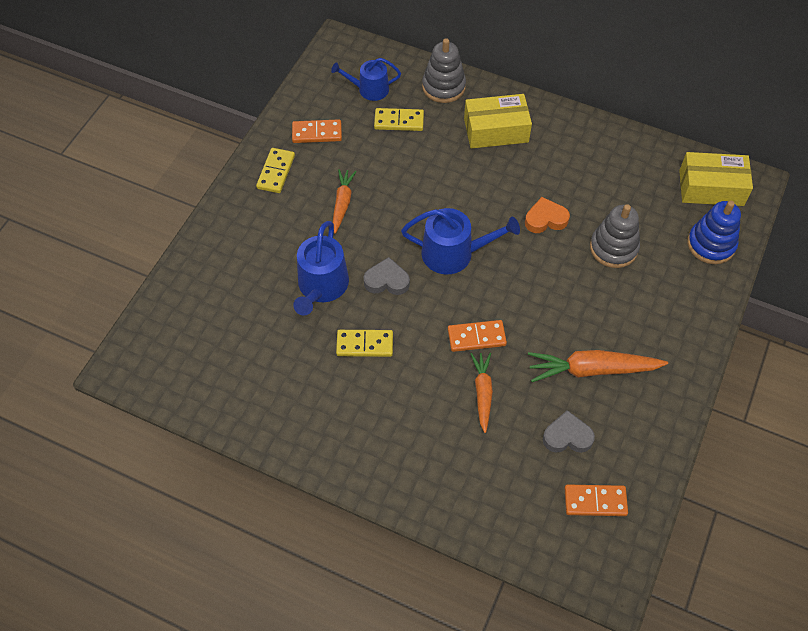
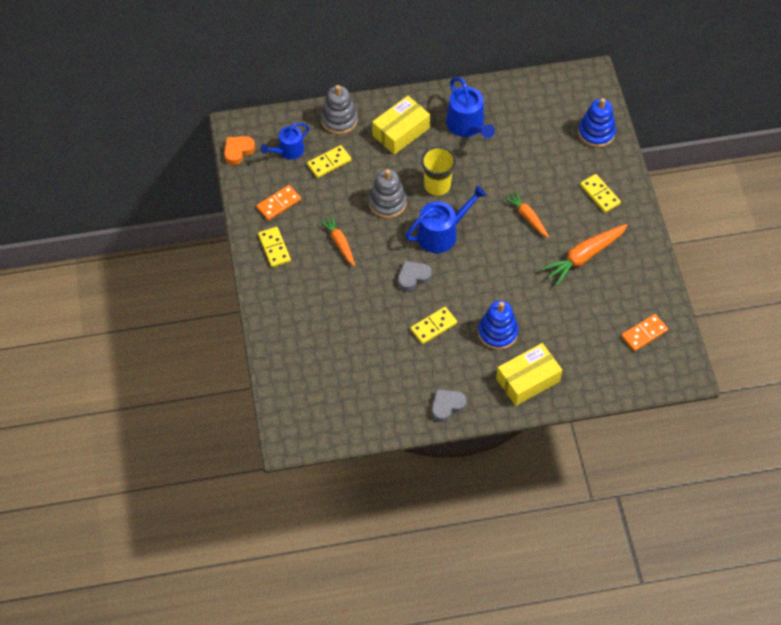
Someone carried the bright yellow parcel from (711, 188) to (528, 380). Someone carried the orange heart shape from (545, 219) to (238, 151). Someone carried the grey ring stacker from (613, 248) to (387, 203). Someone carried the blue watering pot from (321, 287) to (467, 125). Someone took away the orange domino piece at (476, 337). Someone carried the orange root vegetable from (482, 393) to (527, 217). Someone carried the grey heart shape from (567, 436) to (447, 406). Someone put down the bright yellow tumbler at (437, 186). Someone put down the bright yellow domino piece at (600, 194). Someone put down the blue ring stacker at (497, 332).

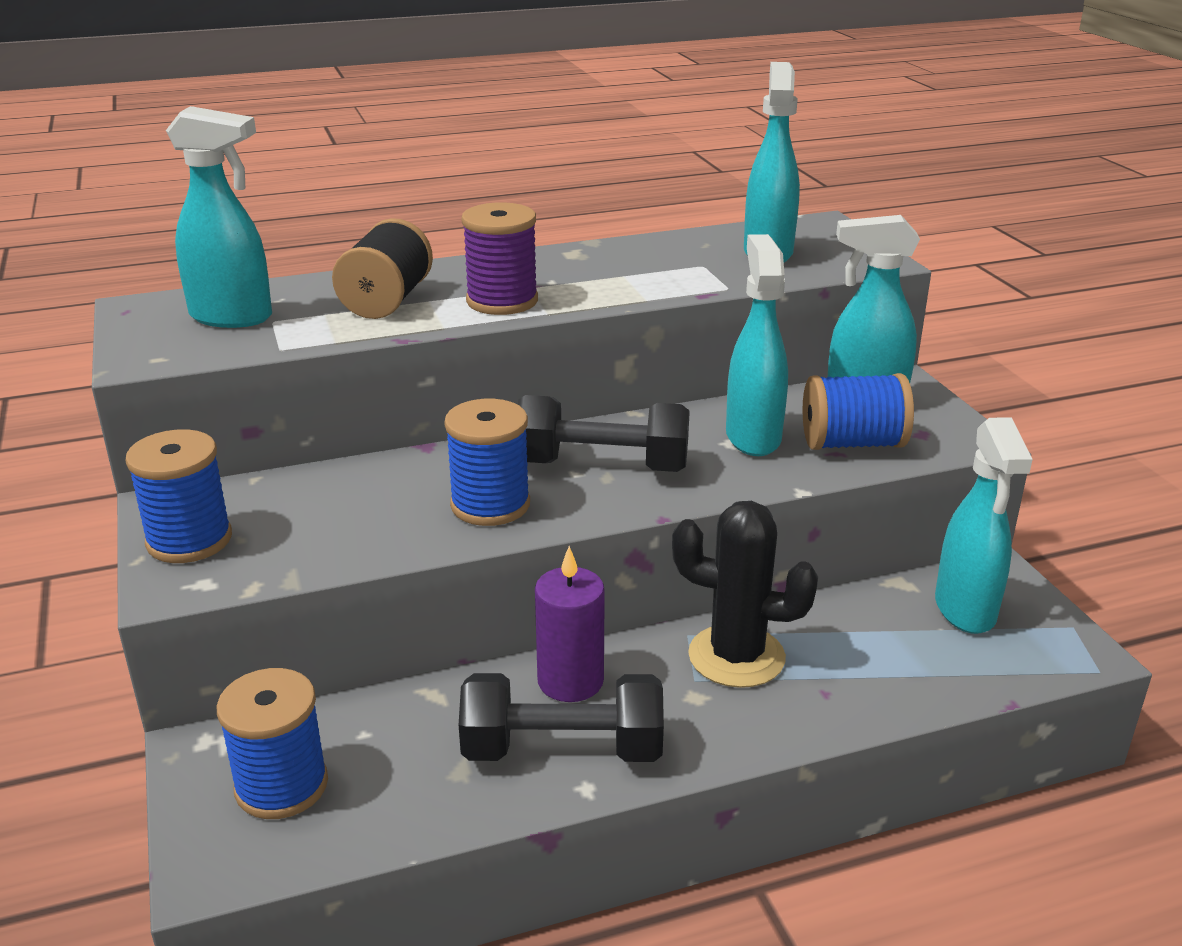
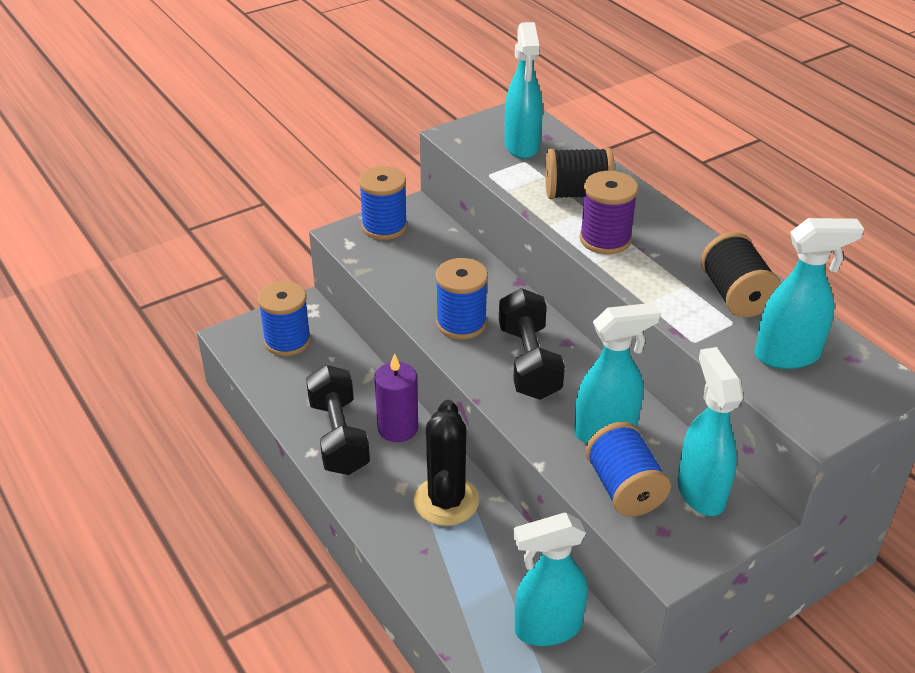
Someone put down the jet-black spool at (735, 296).

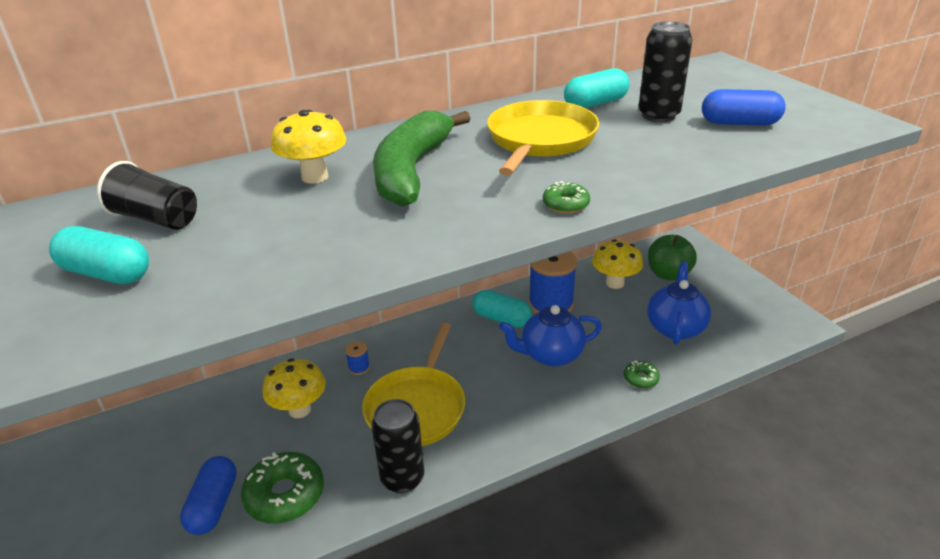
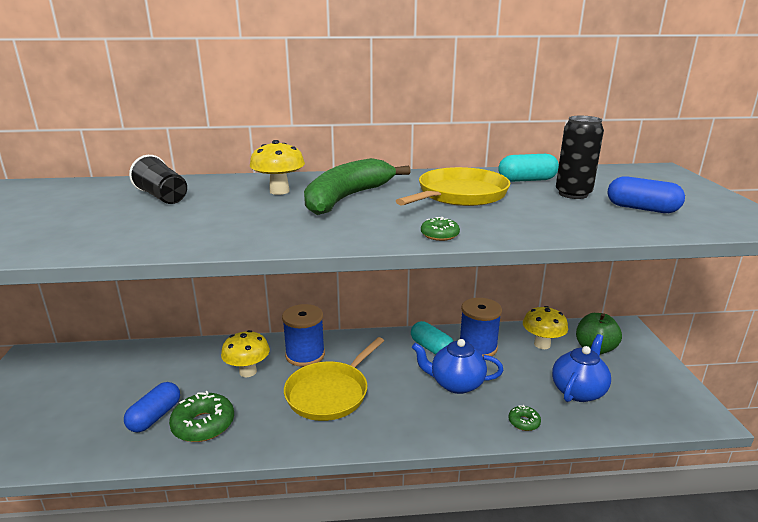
Someone took away the aqua pill at (107, 273). Someone scaled the blue spool at (359, 367) by 2.33. Someone took away the jet-black can at (402, 478).

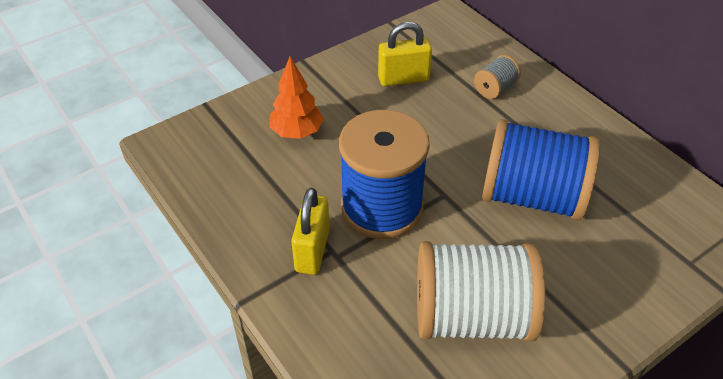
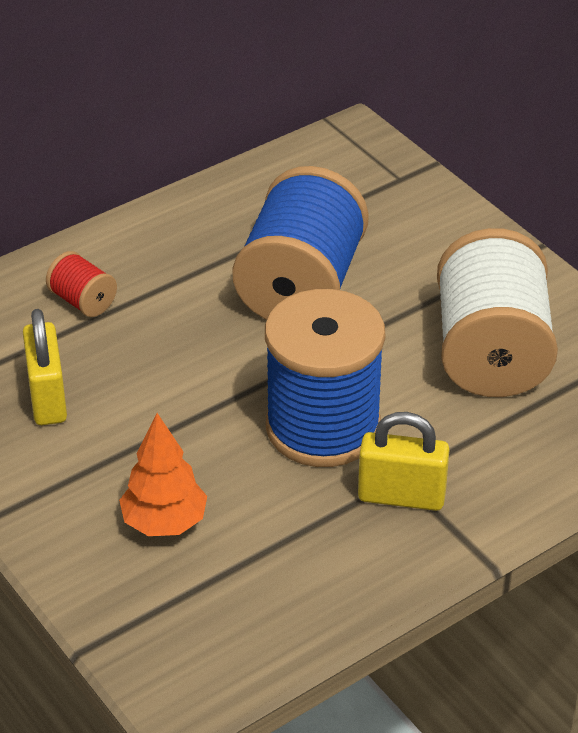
Someone repainted the grey spool at (495, 88), which became the scarlet spool at (82, 301).

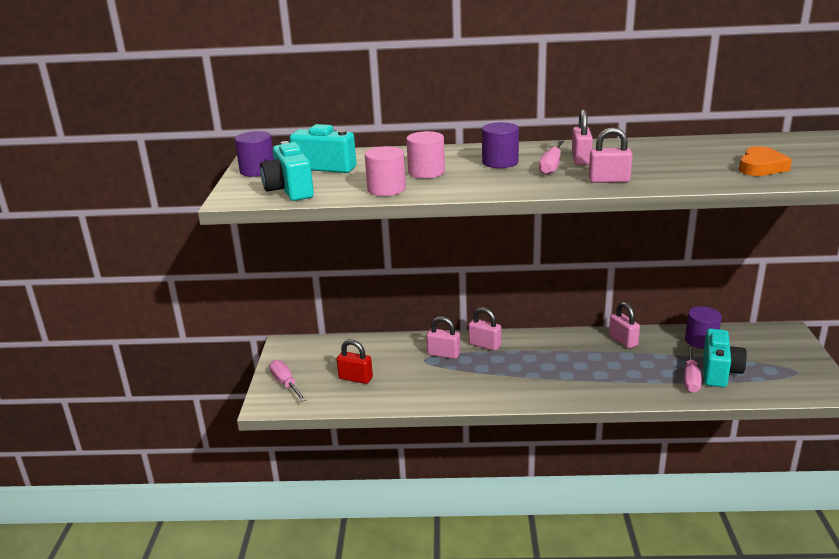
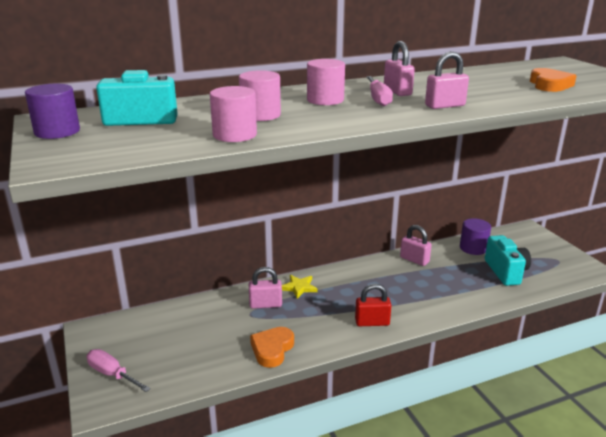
Someone repainted the purple cylinder shape at (500, 162), which became the rose-pink cylinder shape at (325, 100). Someone took away the aqua compact camera at (289, 190). Someone swapped the rose-pink small lock at (484, 345) for the bright yellow star shape at (299, 287). Someone carried the scarlet small lock from (355, 378) to (372, 322). Someone took away the rose-pink screwdriver at (691, 379). Someone put down the orange heart shape at (272, 349).

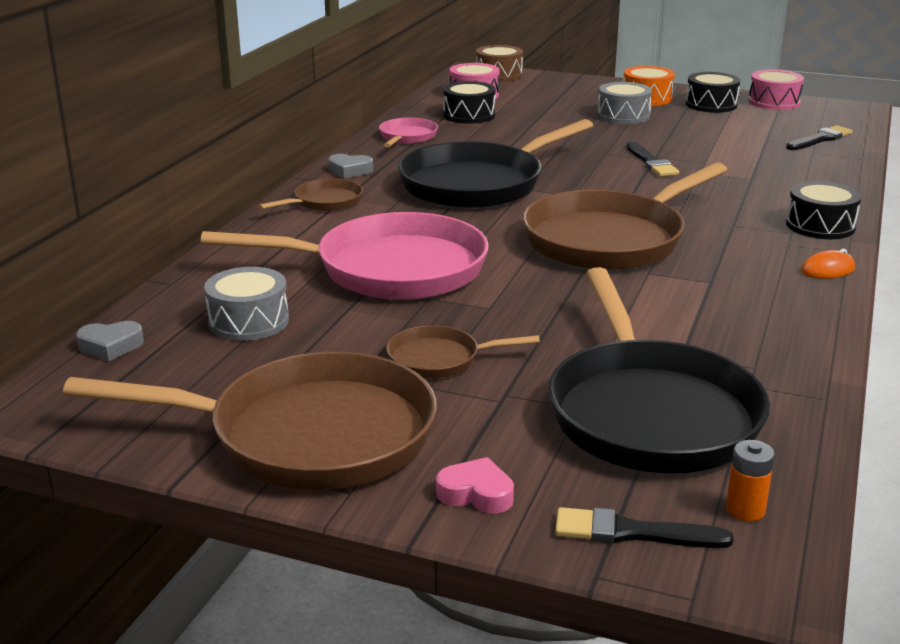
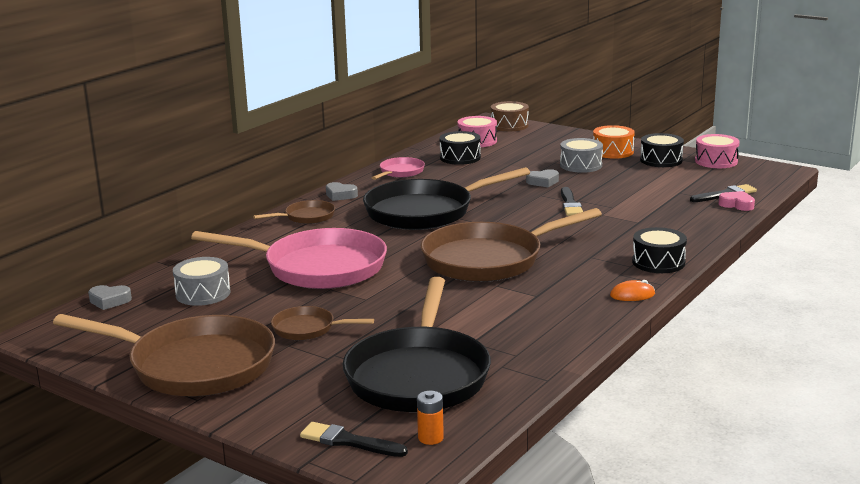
Someone carried the rose-pink heart shape from (476, 493) to (737, 205). Someone put down the grey heart shape at (543, 182).

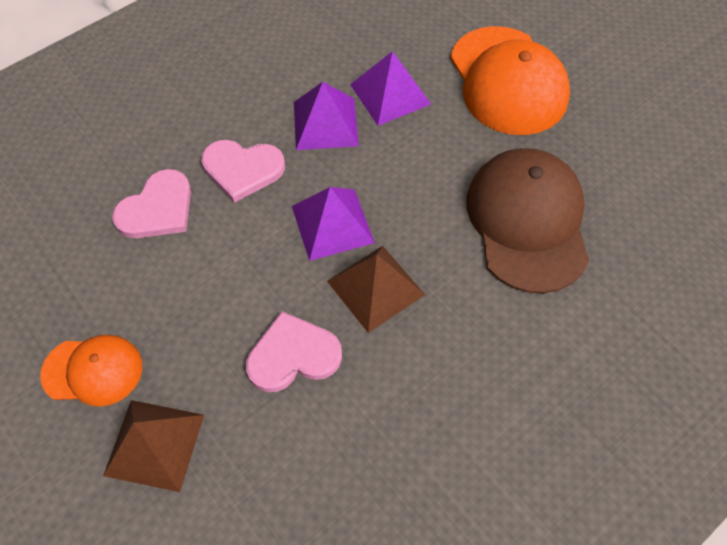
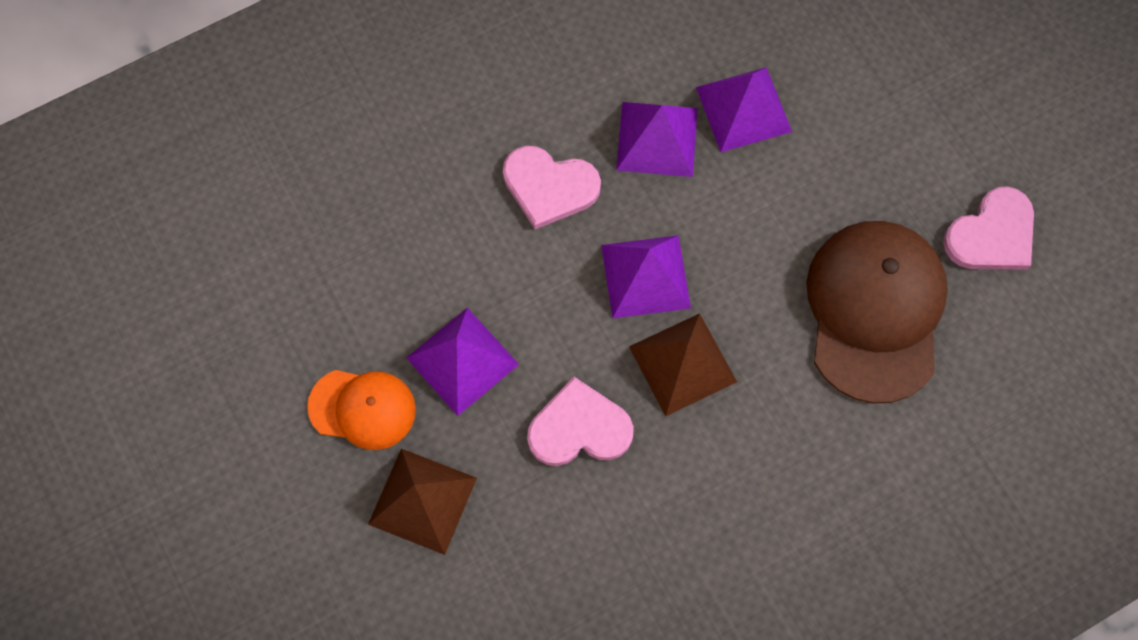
Someone took away the orange baseball cap at (508, 81). Someone carried the rose-pink heart shape from (157, 209) to (992, 235). Someone put down the purple pyramid at (462, 360).

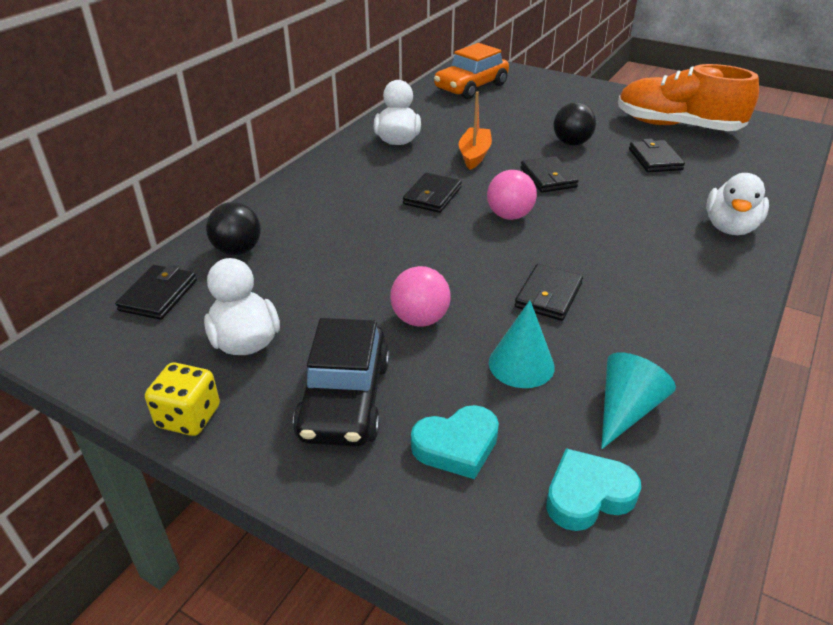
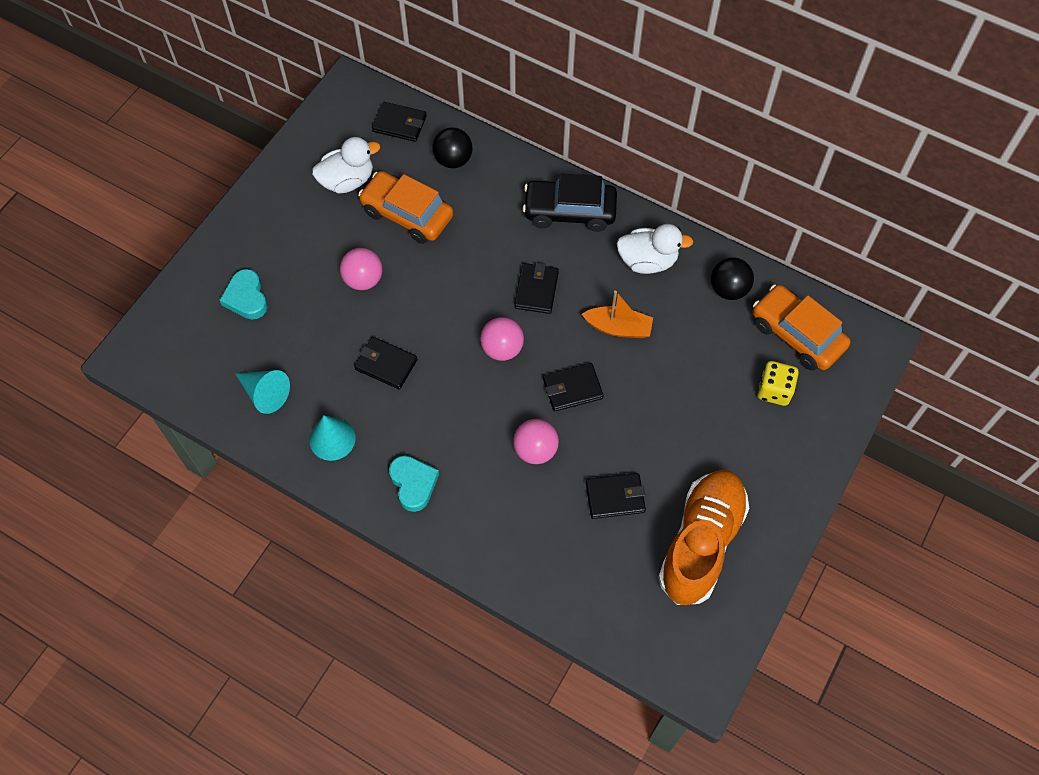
Someone carried the jet-black play ball from (571, 143) to (728, 289). Someone rotated the jet-black wallet at (432, 196) by 75 degrees clockwise. Someone took away the snow-white rubber duck at (730, 227). Someone carried the aqua cone shape from (521, 364) to (332, 439). Someone carried the jet-black car from (345, 399) to (569, 211). Someone carried the bright yellow game die from (189, 417) to (774, 390). Someone carried the aqua heart shape from (587, 495) to (413, 484). Someone put down the orange car at (407, 214). Someone put down the rose-pink play ball at (535, 450).

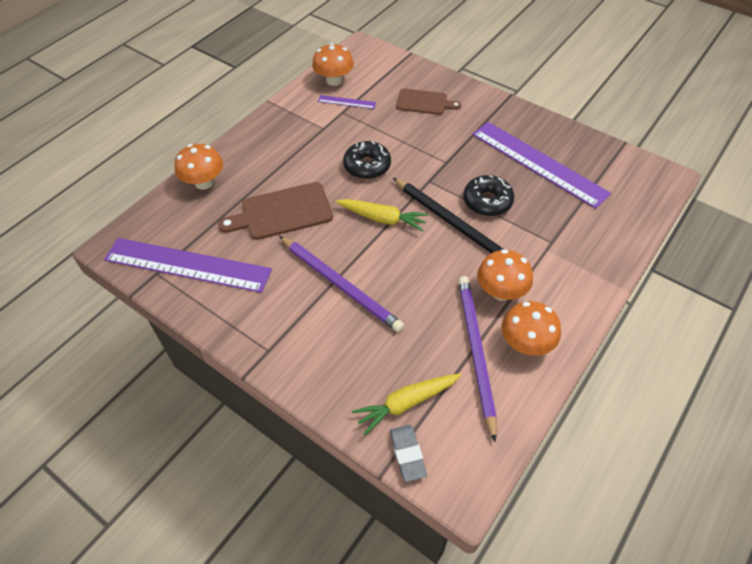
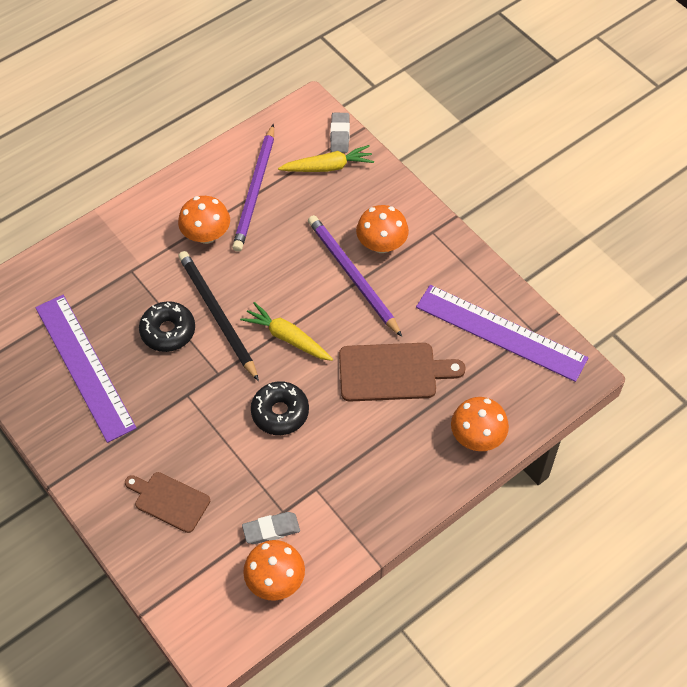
Someone swapped the purple straightedge at (346, 102) for the grey gum eraser at (271, 530). Someone carried the orange mushroom from (526, 343) to (381, 244).

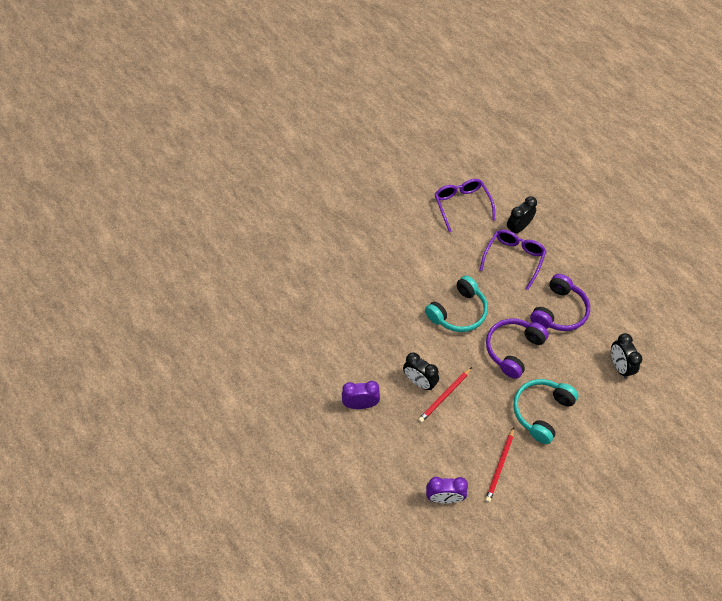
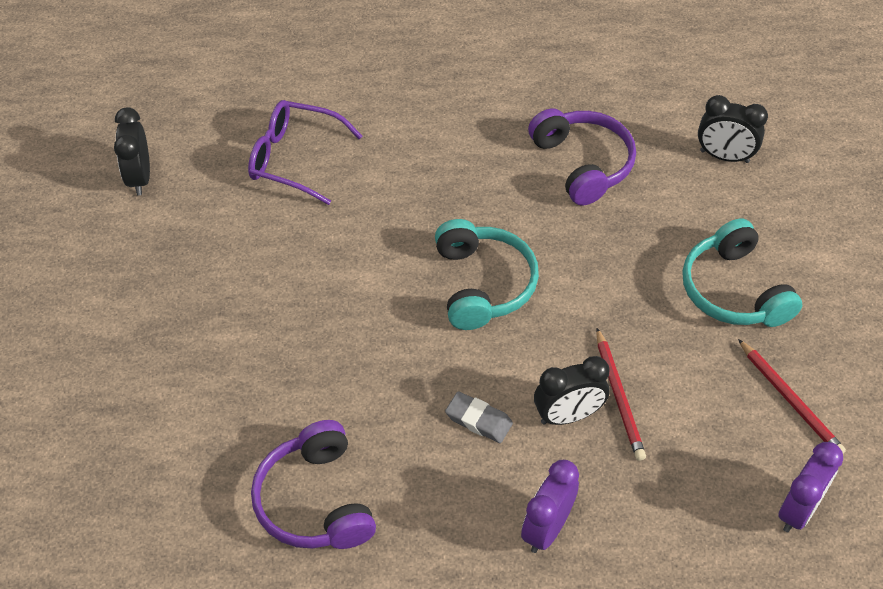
Someone carried the jet-black clock from (518, 228) to (139, 178). Someone took away the purple glasses at (513, 259). Someone carried the purple headset from (513, 349) to (315, 501). Someone put down the grey gum eraser at (478, 420).

